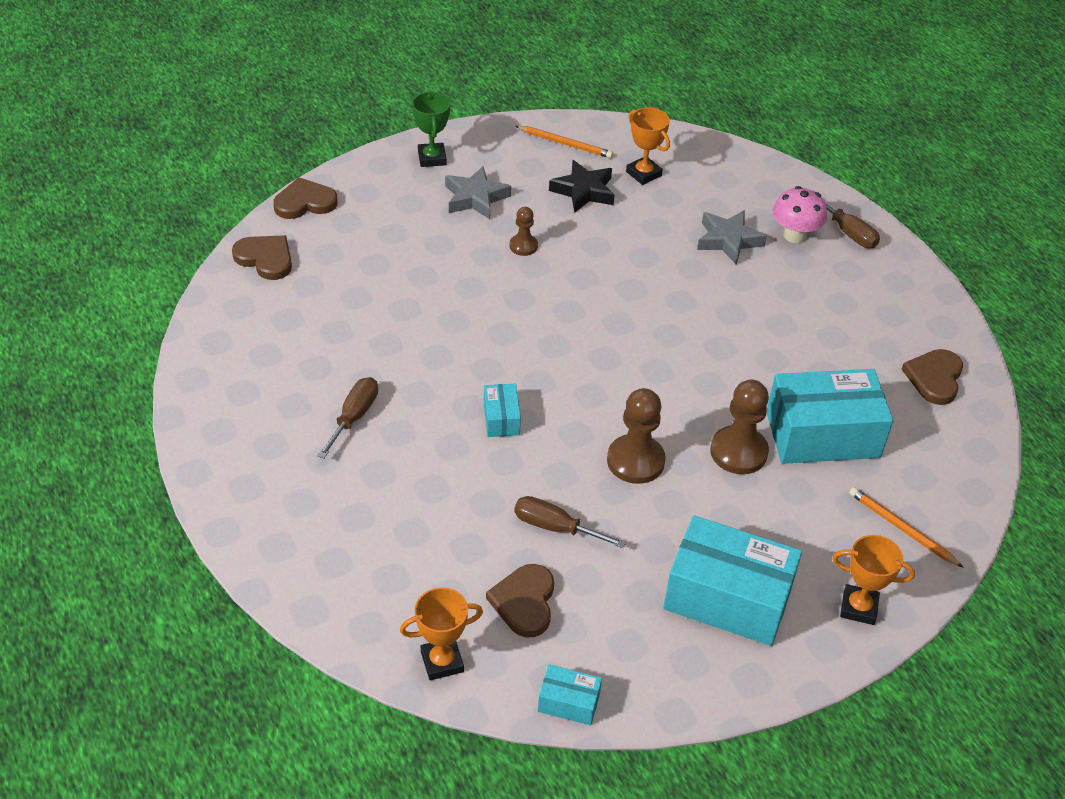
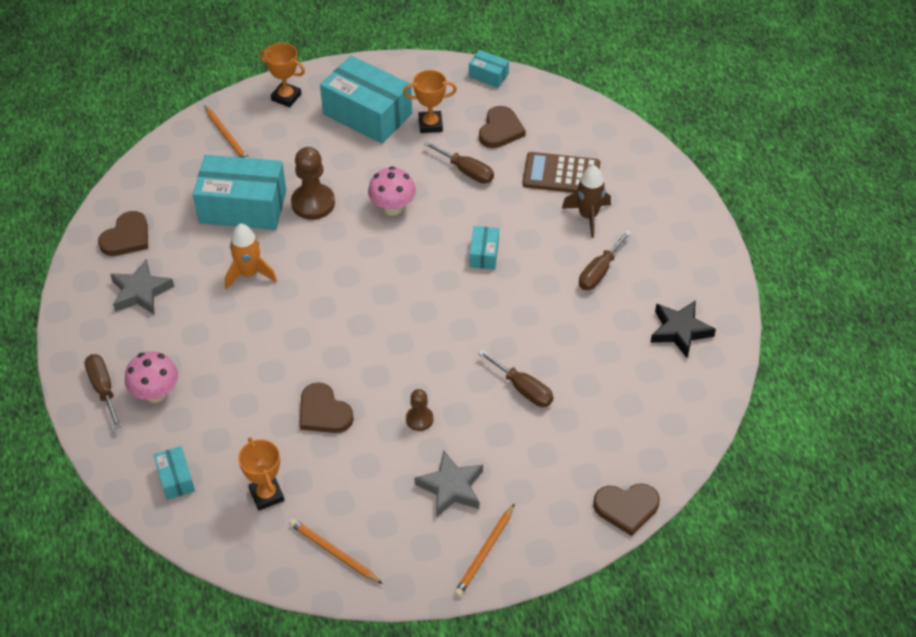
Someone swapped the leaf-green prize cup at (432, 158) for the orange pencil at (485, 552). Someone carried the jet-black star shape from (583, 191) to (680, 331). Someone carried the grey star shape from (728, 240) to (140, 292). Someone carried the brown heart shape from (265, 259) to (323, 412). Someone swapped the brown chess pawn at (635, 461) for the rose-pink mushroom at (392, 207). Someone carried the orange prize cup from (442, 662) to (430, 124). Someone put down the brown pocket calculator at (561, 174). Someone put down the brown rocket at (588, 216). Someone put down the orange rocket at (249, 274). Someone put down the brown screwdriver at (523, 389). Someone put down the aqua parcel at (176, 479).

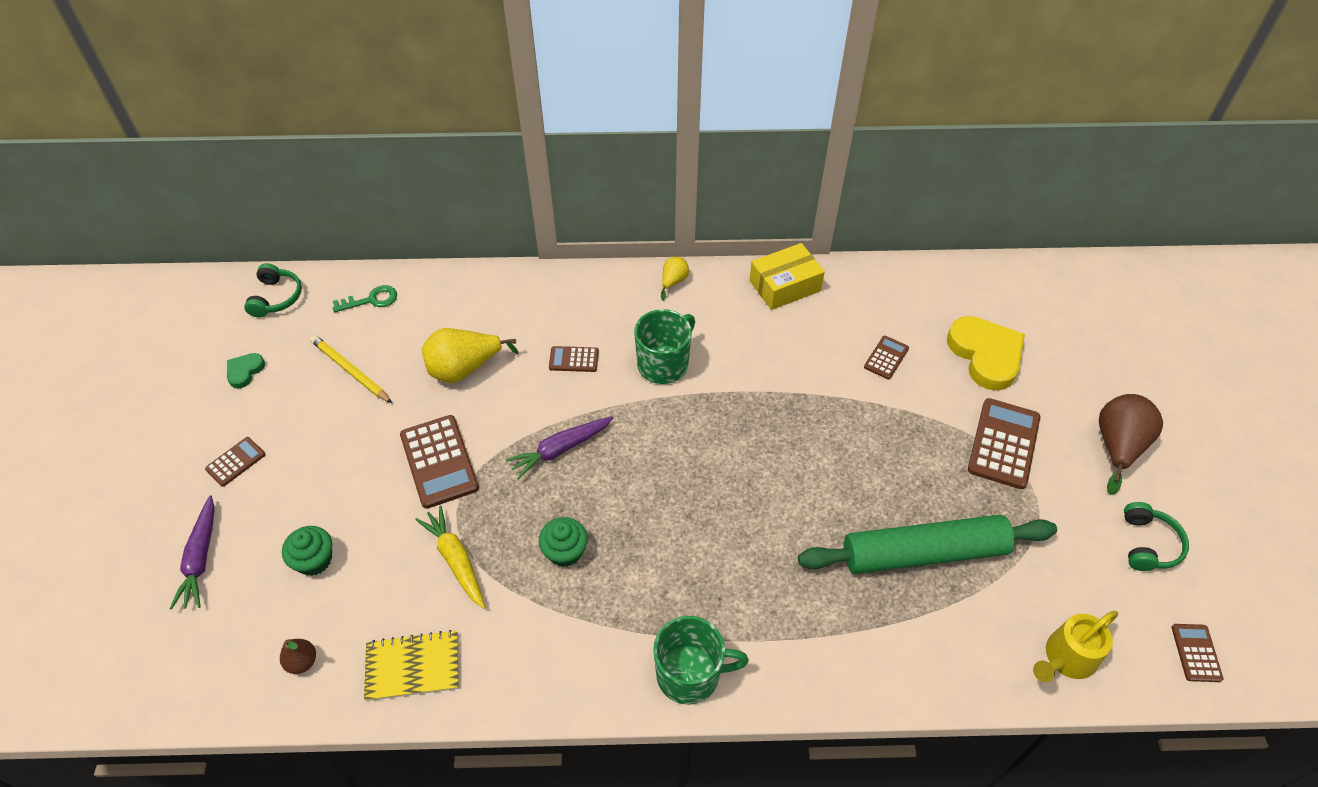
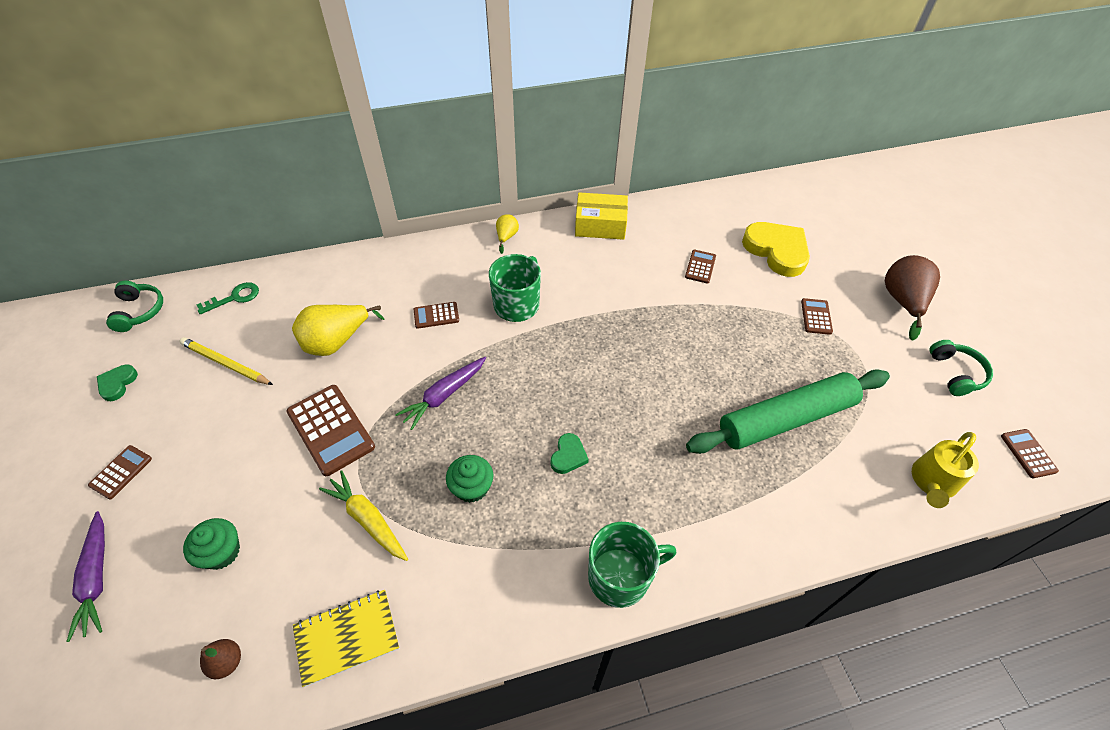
Someone rotated the bright yellow parcel at (784, 285) by 45 degrees clockwise. Someone scaled the brown pocket calculator at (1003, 444) by 0.54. Someone put down the leaf-green heart shape at (568, 456).

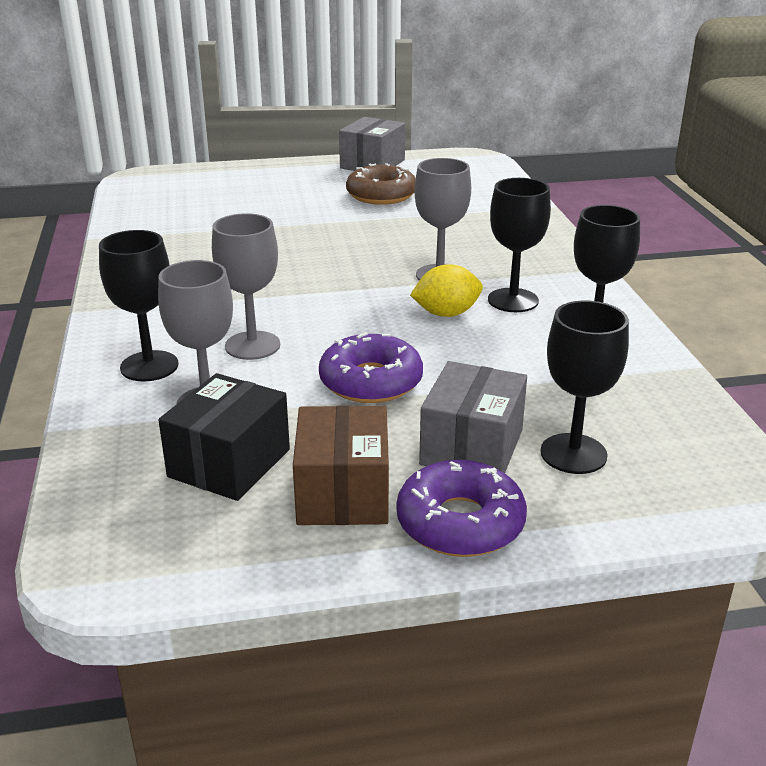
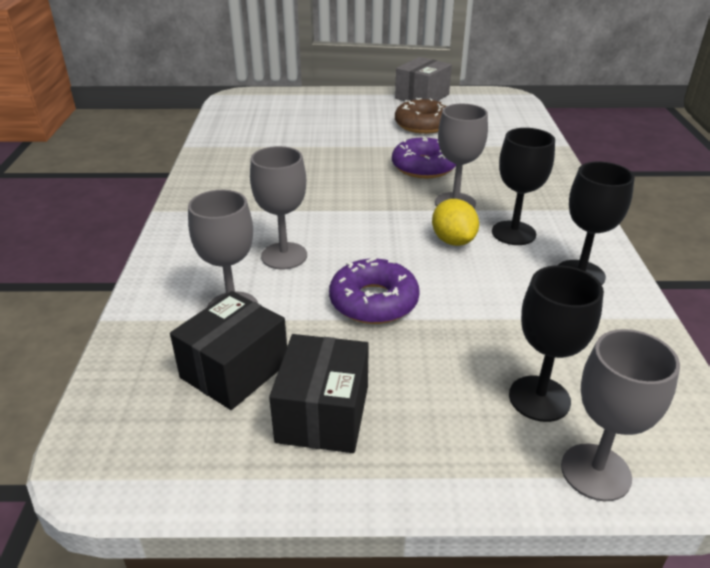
Someone took away the jet-black chalice at (149, 366). Someone rotated the bright yellow lemon at (446, 314) by 75 degrees clockwise. Someone took away the grey parcel at (472, 447). Someone repainted the brown parcel at (343, 493), which became the jet-black parcel at (323, 414). Someone carried the purple glazed donut from (460, 522) to (424, 167). Someone put down the grey chalice at (595, 472).

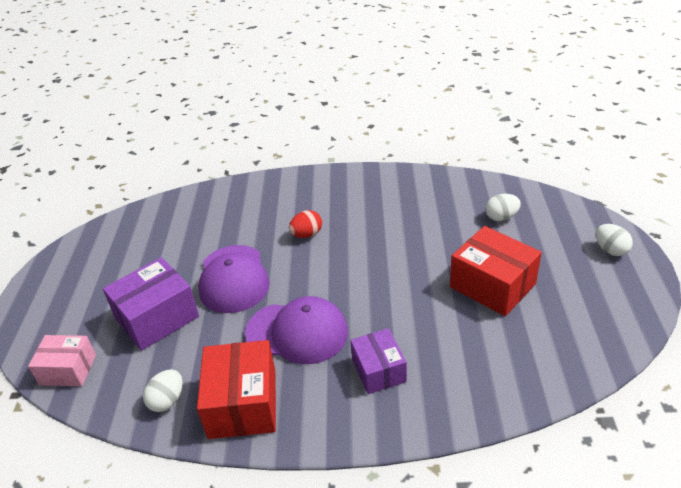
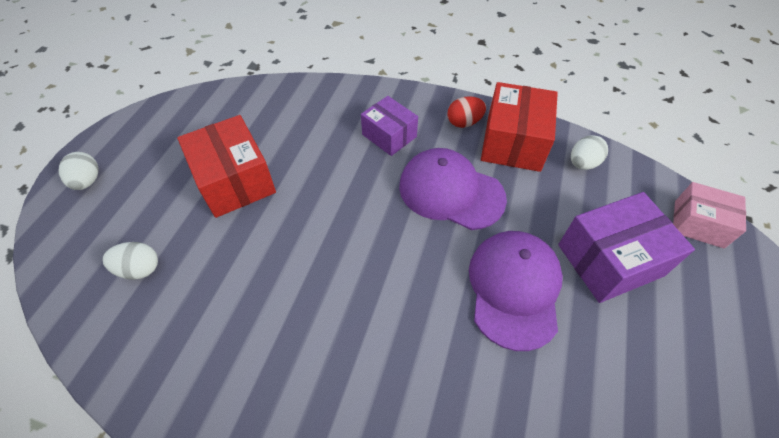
Someone carried the scarlet egg from (306, 234) to (464, 122). Someone rotated the purple parcel at (378, 370) by 45 degrees counterclockwise.

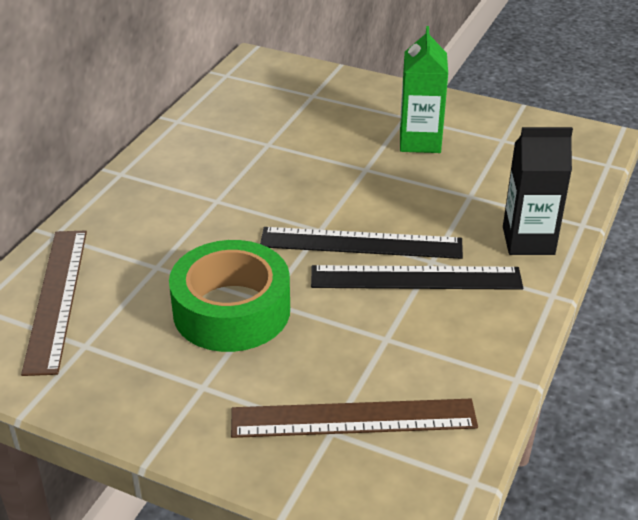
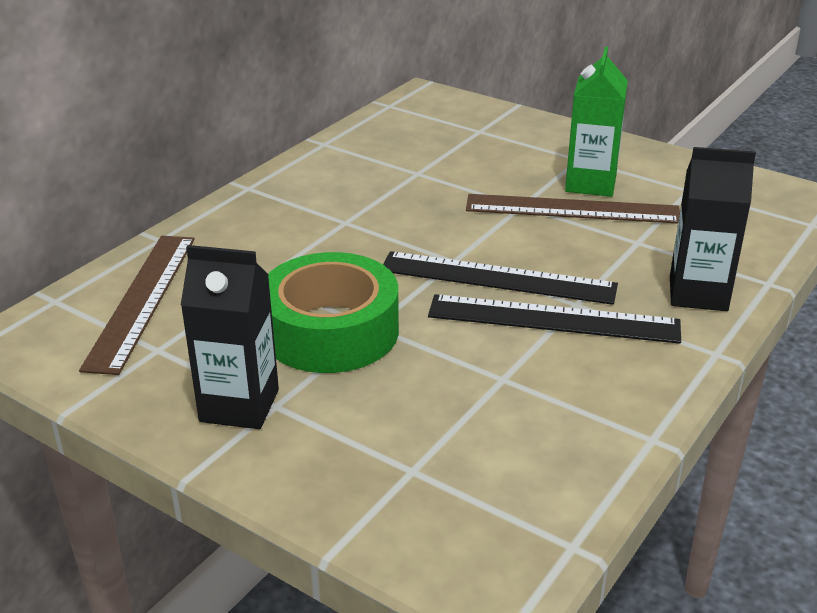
Someone carried the brown straightedge from (353, 418) to (572, 209). Someone put down the jet-black juice carton at (239, 405).

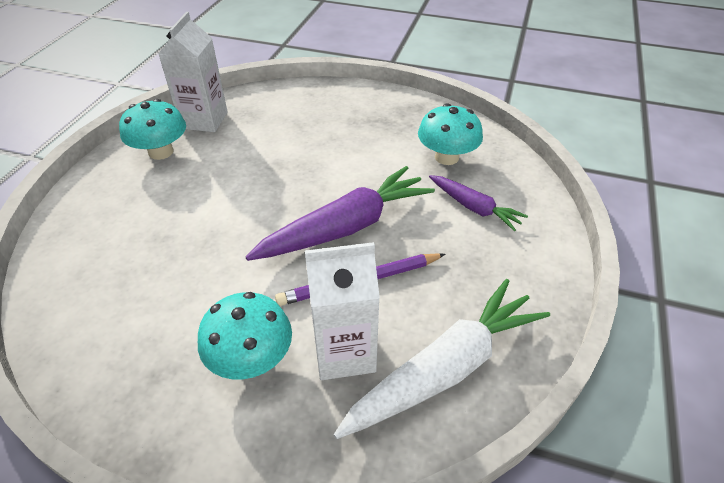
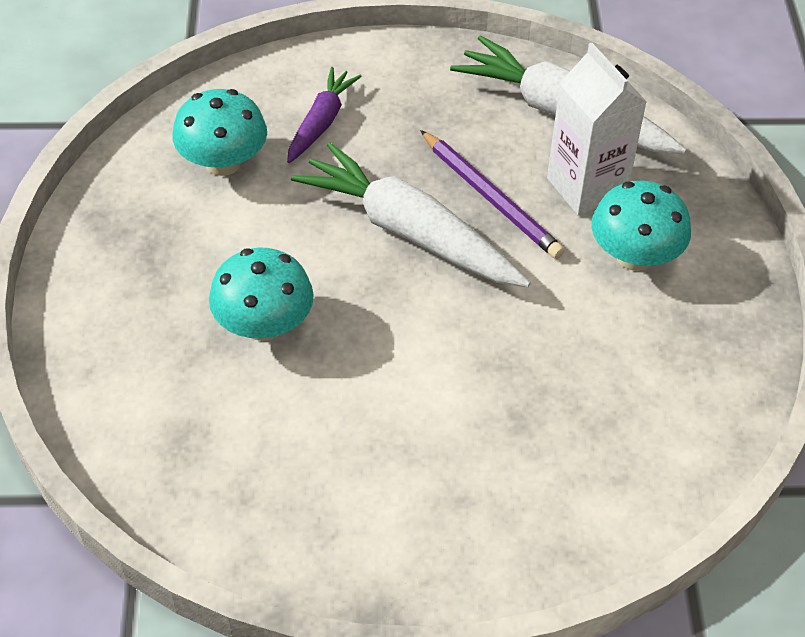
Someone took away the snow-white juice carton at (204, 120). Someone carried the aqua mushroom from (161, 152) to (264, 325). Someone repainted the purple root vegetable at (346, 227), which became the snow-white root vegetable at (409, 232).

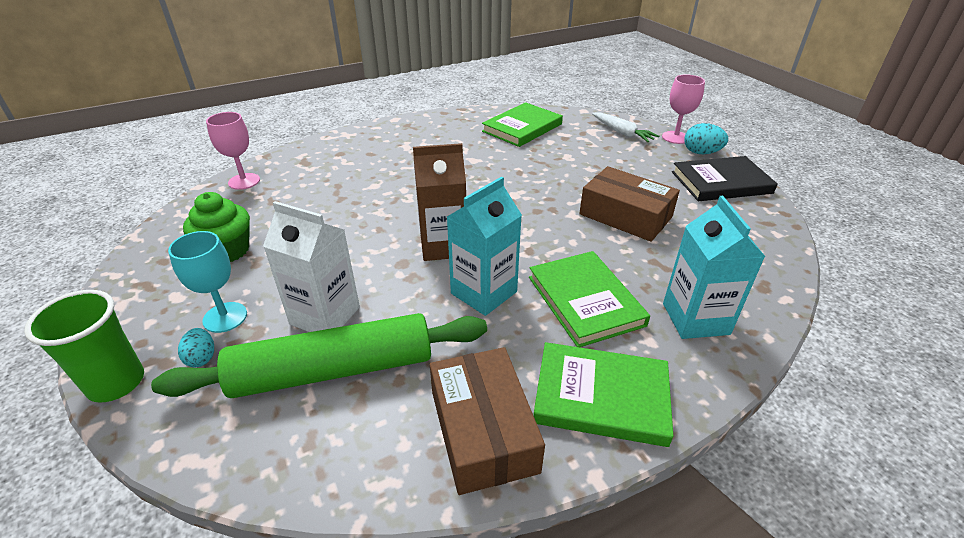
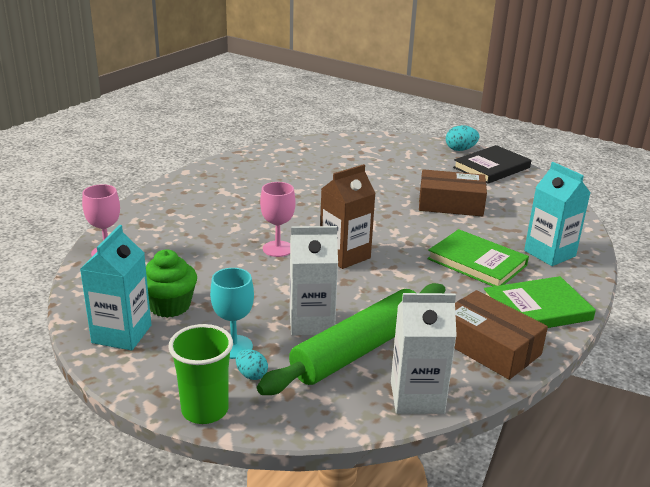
Someone carried the rose-pink chalice from (675, 137) to (277, 249). Someone took away the leaf-green hardback at (522, 128). Someone took away the snow-white root vegetable at (622, 133). Someone carried the aqua juice carton from (484, 292) to (122, 334). Someone put down the snow-white juice carton at (417, 397).

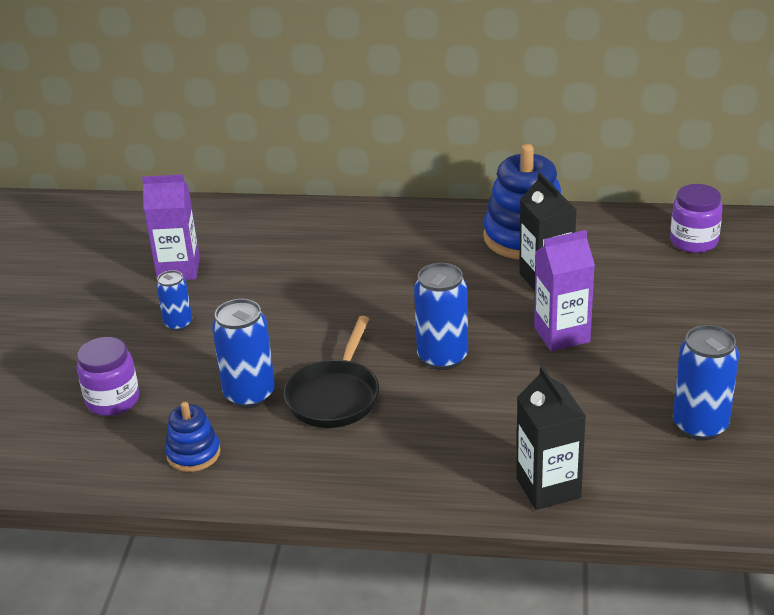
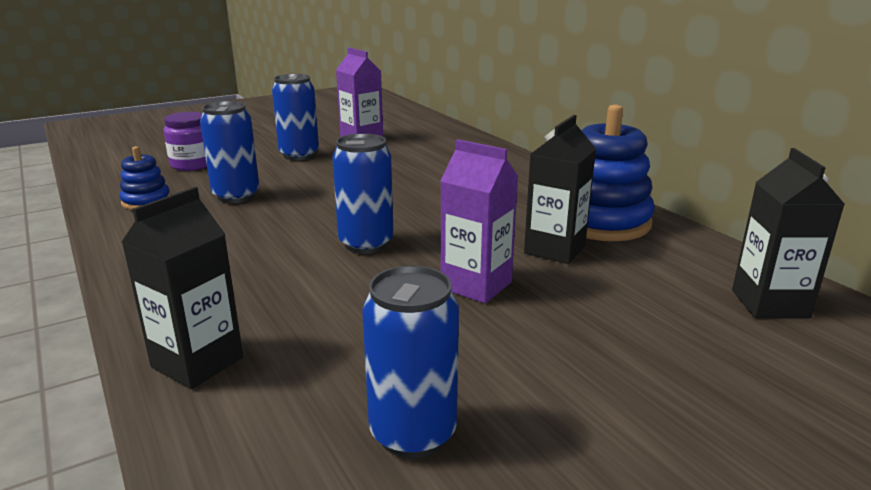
Someone swapped the purple jar at (694, 241) for the jet-black juice carton at (770, 304). Someone scaled the blue can at (178, 324) by 1.67. Someone took away the jet-black skillet at (335, 396).

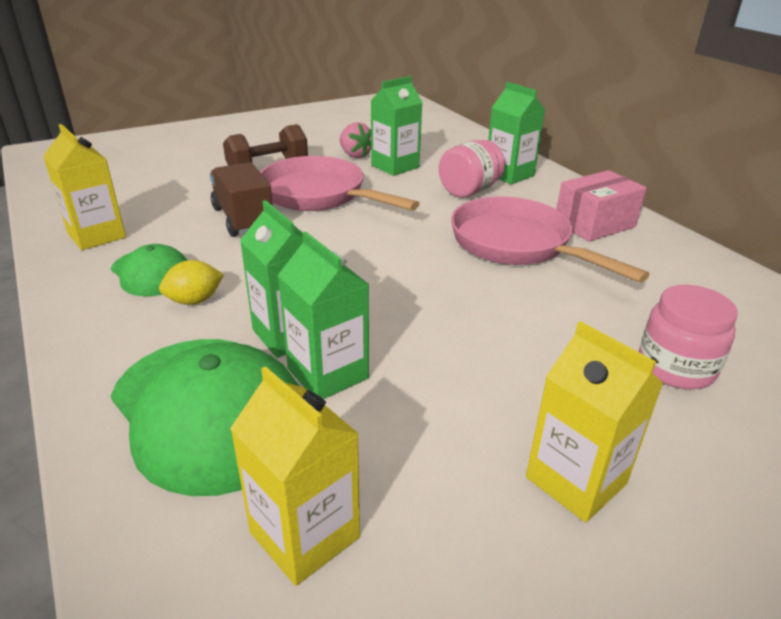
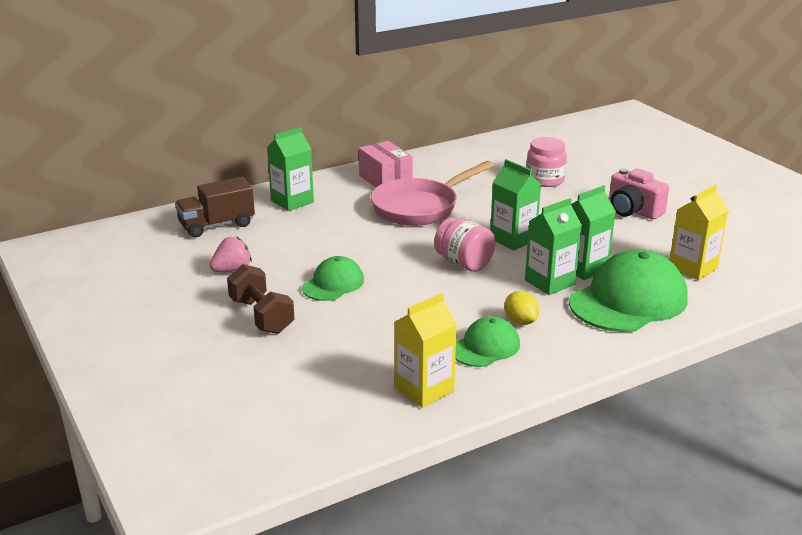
Someone carried the leaf-green juice carton from (395, 166) to (513, 239). Someone carried the rose-pink jar from (469, 191) to (464, 263). Someone swapped the rose-pink skillet at (319, 195) for the leaf-green baseball cap at (333, 284). Someone carried the brown lorry from (243, 219) to (217, 225). Someone swapped the bright yellow juice carton at (576, 480) for the rose-pink compact camera at (633, 210).

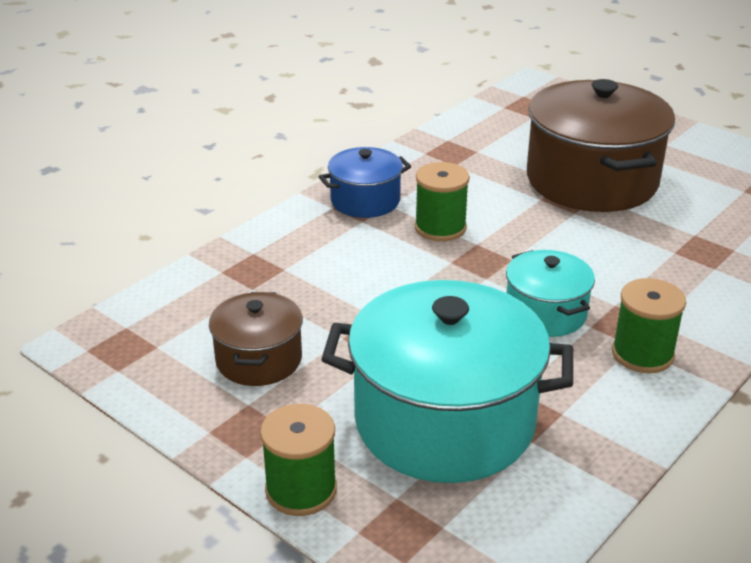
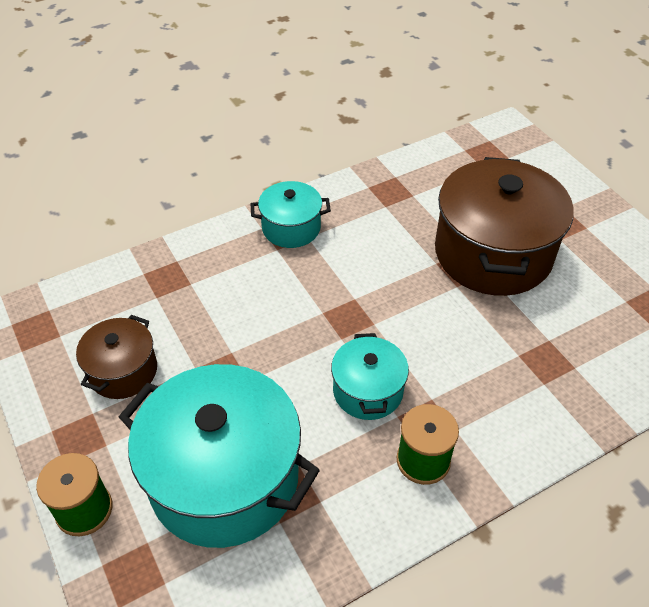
Someone repainted the blue stockpot at (365, 201), which became the aqua stockpot at (291, 228). Someone took away the leaf-green spool at (440, 228).

